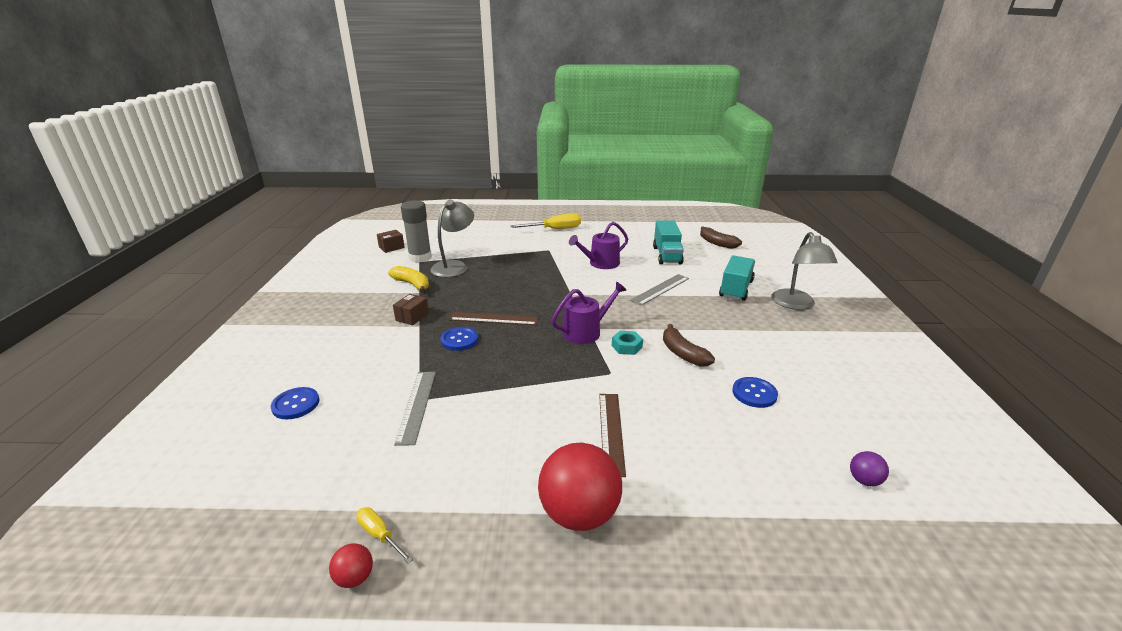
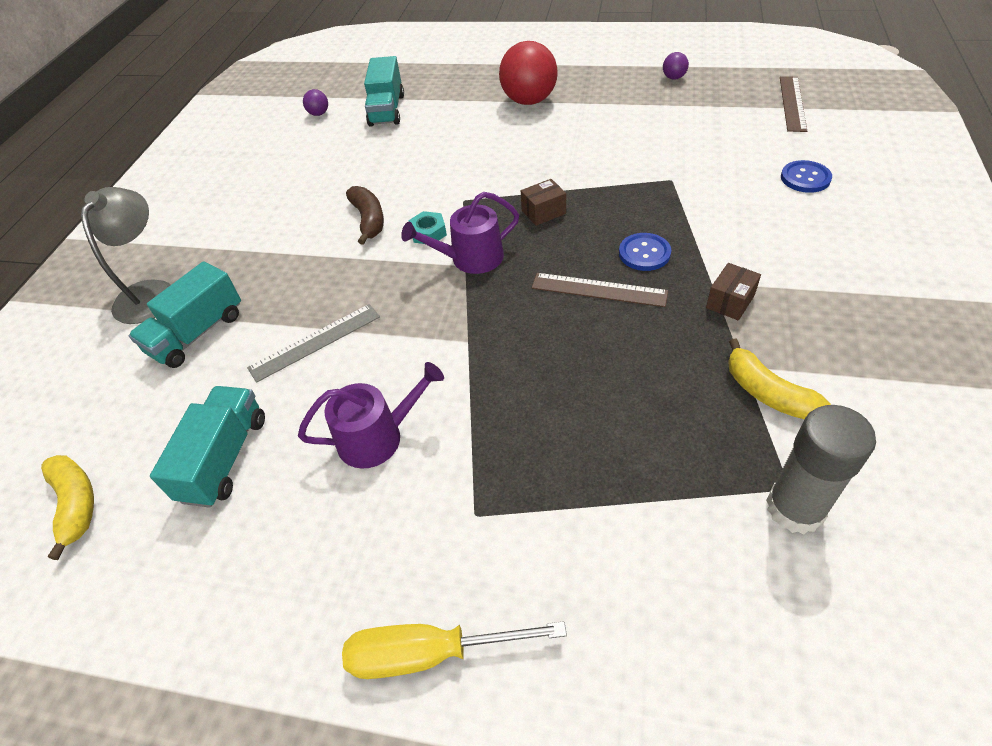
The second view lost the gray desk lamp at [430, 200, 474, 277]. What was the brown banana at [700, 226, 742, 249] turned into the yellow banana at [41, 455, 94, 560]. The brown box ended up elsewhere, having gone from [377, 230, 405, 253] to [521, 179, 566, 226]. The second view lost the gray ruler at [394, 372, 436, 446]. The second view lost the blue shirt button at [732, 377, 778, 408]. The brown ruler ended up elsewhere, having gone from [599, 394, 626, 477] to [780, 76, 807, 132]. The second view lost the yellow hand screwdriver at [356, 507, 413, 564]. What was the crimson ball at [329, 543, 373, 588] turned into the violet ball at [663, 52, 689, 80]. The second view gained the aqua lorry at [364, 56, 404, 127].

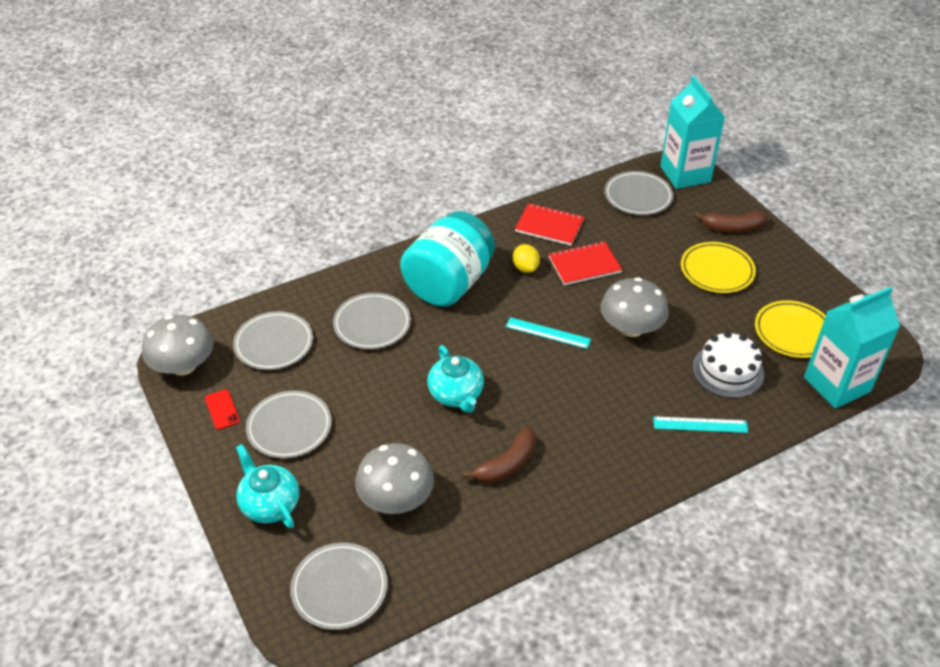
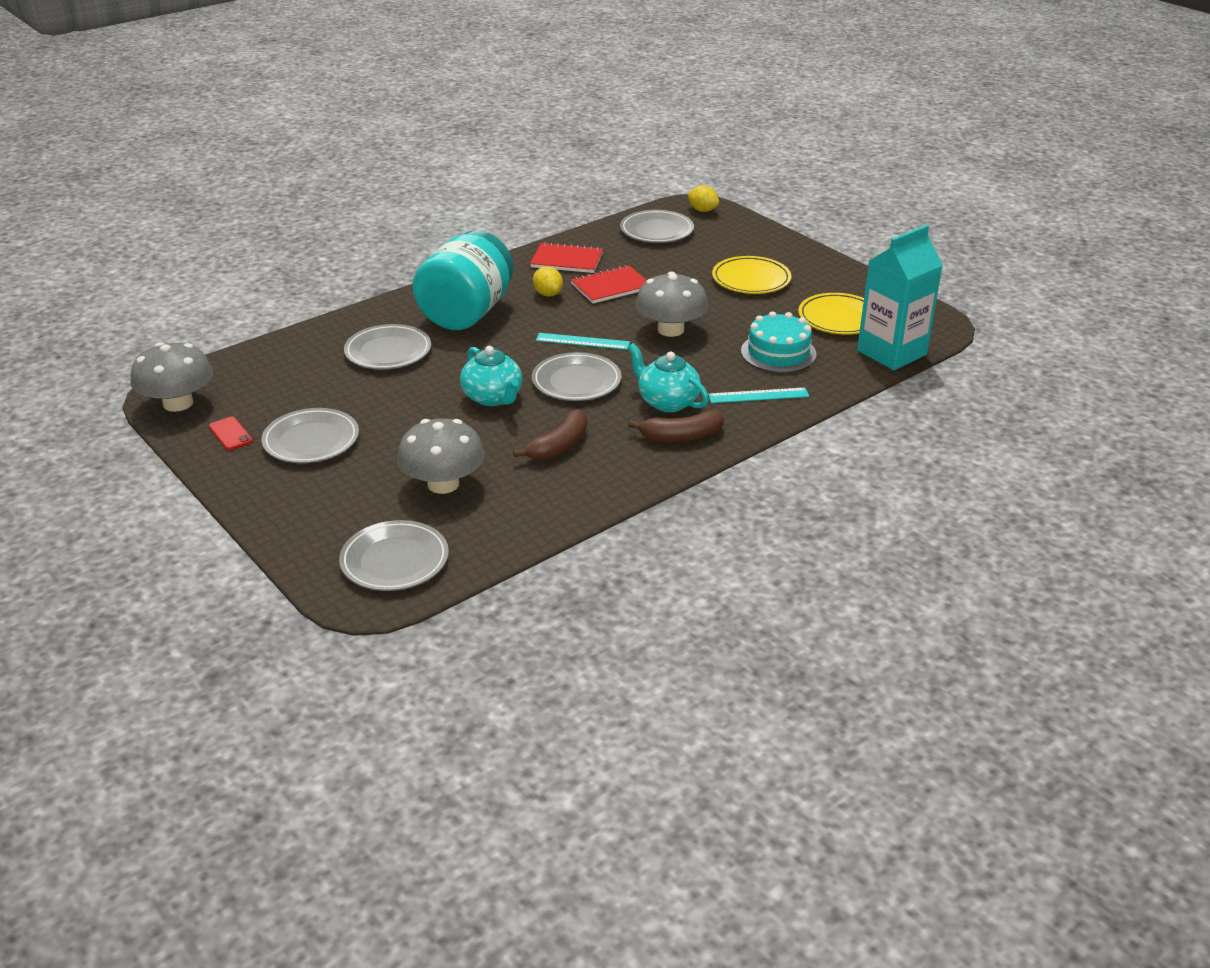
Where the aqua milk carton stood at [660, 76, 725, 189], the yellow lemon came to stand at [687, 185, 719, 212]. The brown banana ended up elsewhere, having gone from [694, 211, 767, 233] to [628, 410, 724, 442]. The gray dinner plate ended up elsewhere, having gone from [233, 311, 313, 370] to [532, 352, 621, 401]. What was the white layer cake at [693, 331, 764, 398] turned into the aqua layer cake at [741, 311, 817, 373]. The aqua tea pot ended up elsewhere, having gone from [236, 444, 299, 528] to [628, 343, 709, 412].

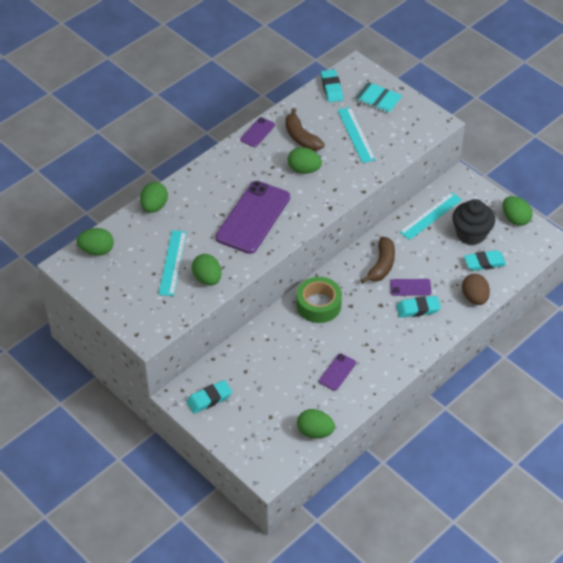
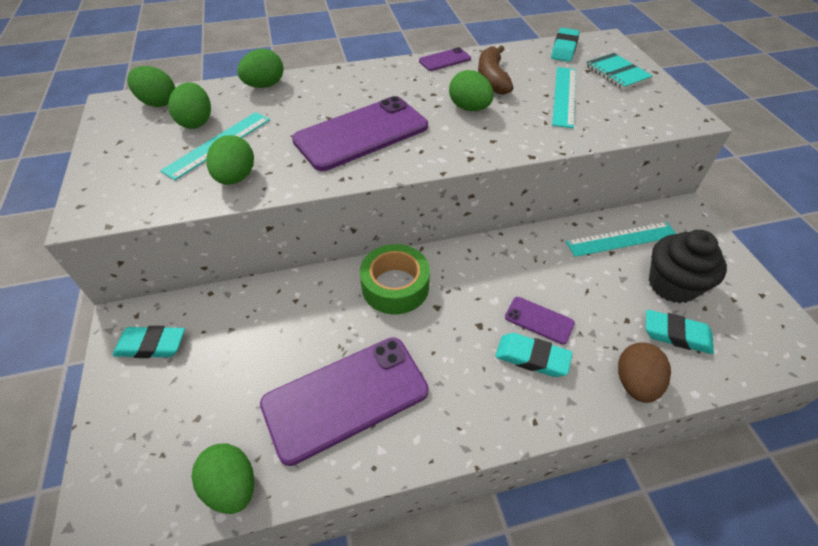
The leaf-green toy egg ended up elsewhere, having gone from [503, 196, 533, 226] to [168, 82, 211, 129]. The second view lost the brown banana at [361, 237, 395, 283]. The size of the violet phone at [319, 353, 356, 391] changed by a factor of 2.18.

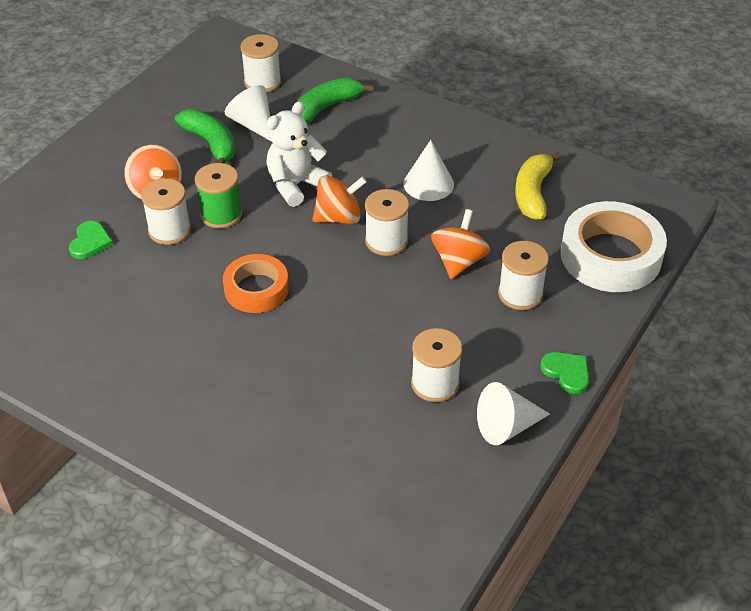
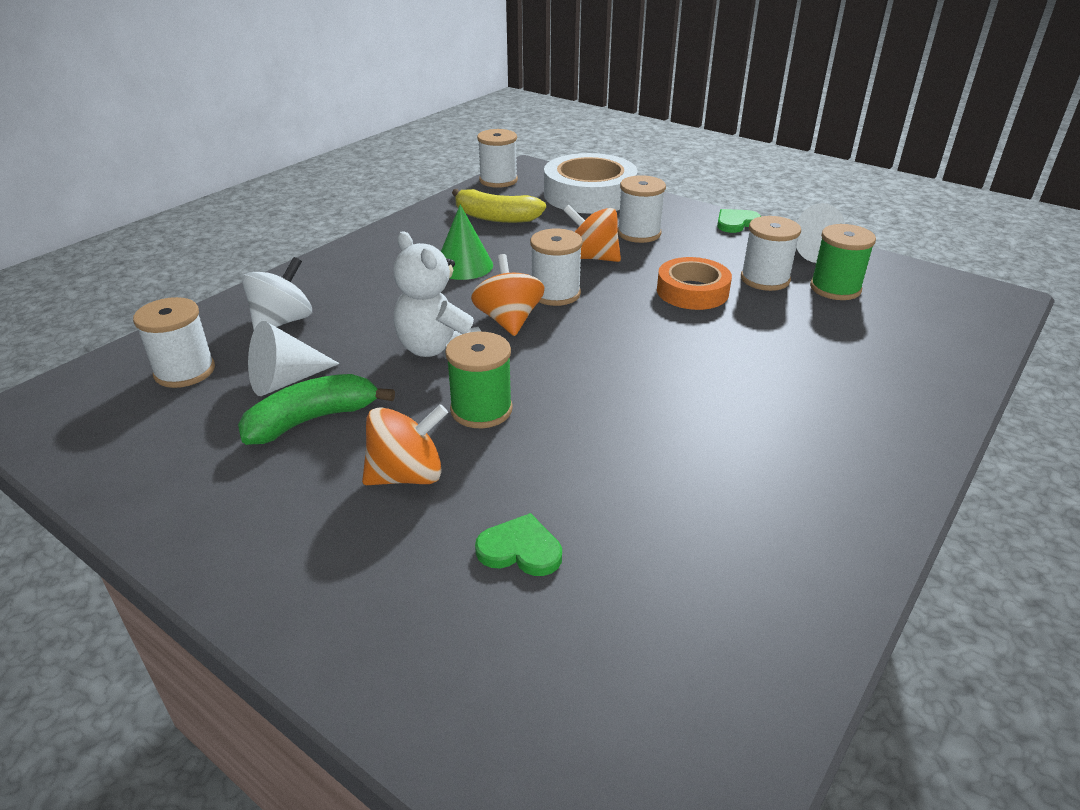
Where the leaf-green banana stood at [297, 77, 374, 123], the white whirligig came to stand at [242, 257, 312, 330]. What was the white solid cone at [403, 140, 454, 201] turned into the leaf-green solid cone at [441, 205, 493, 280]. The white spool ended up elsewhere, having gone from [141, 179, 191, 245] to [477, 129, 518, 188]. The orange tape ended up elsewhere, having gone from [223, 254, 289, 313] to [657, 257, 732, 310]. The second view gained the leaf-green spool at [810, 224, 876, 300].

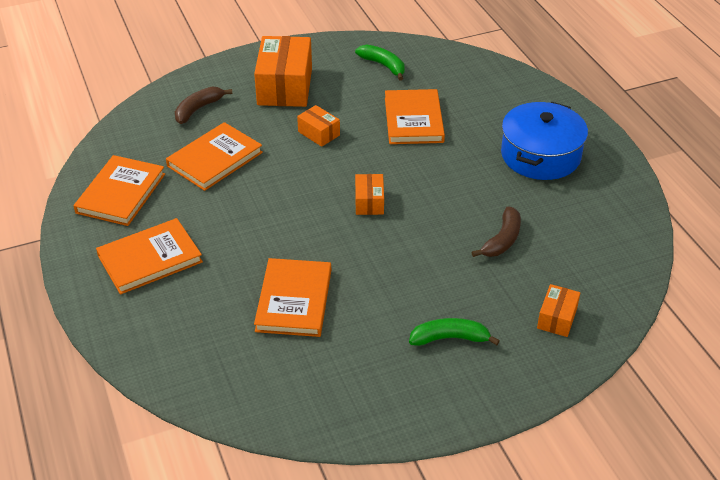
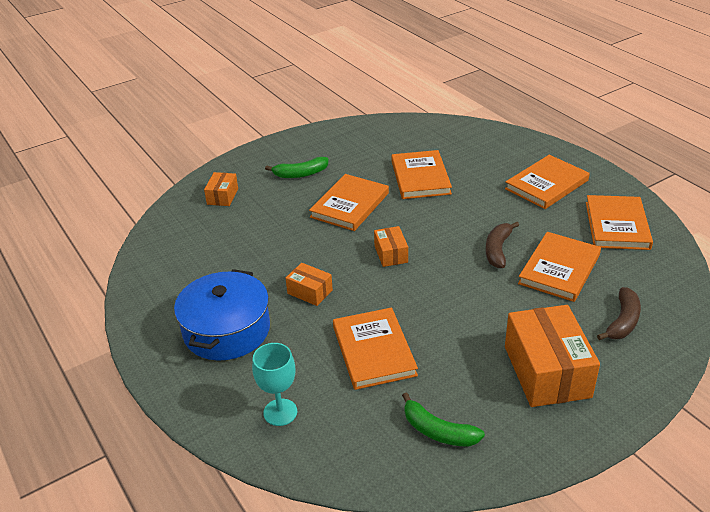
The orange box ended up elsewhere, having gone from [297, 105, 340, 147] to [286, 263, 333, 306]. The brown banana ended up elsewhere, having gone from [471, 206, 521, 257] to [485, 222, 519, 268]. The second view gained the orange book at [309, 174, 389, 231]. The second view gained the aqua chalice at [252, 343, 297, 426].

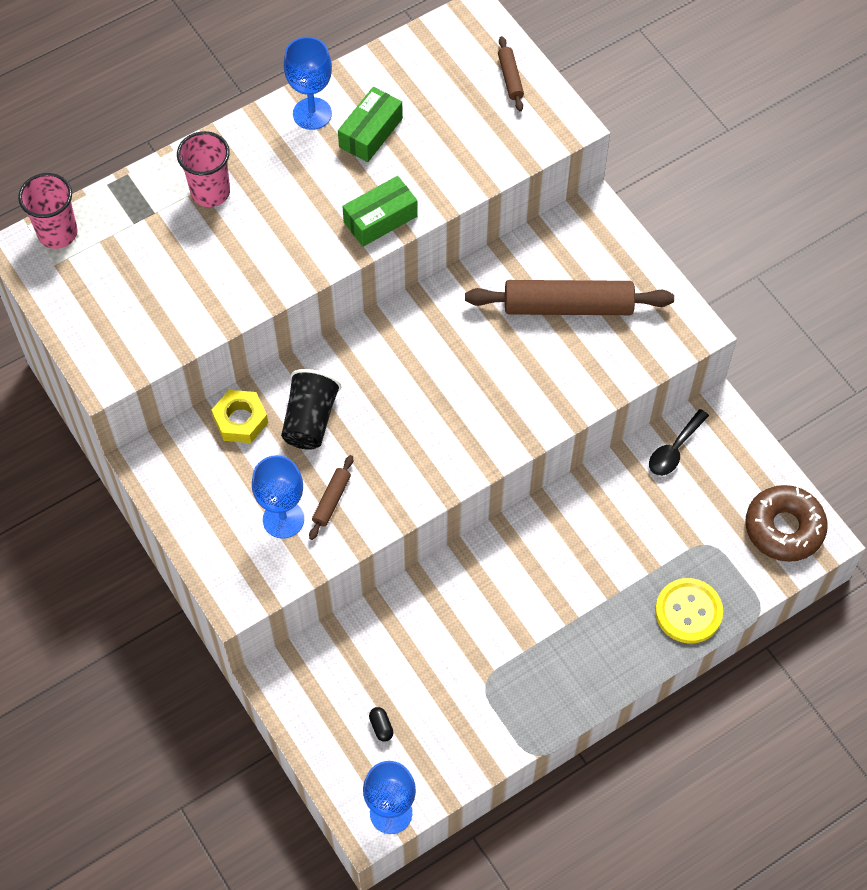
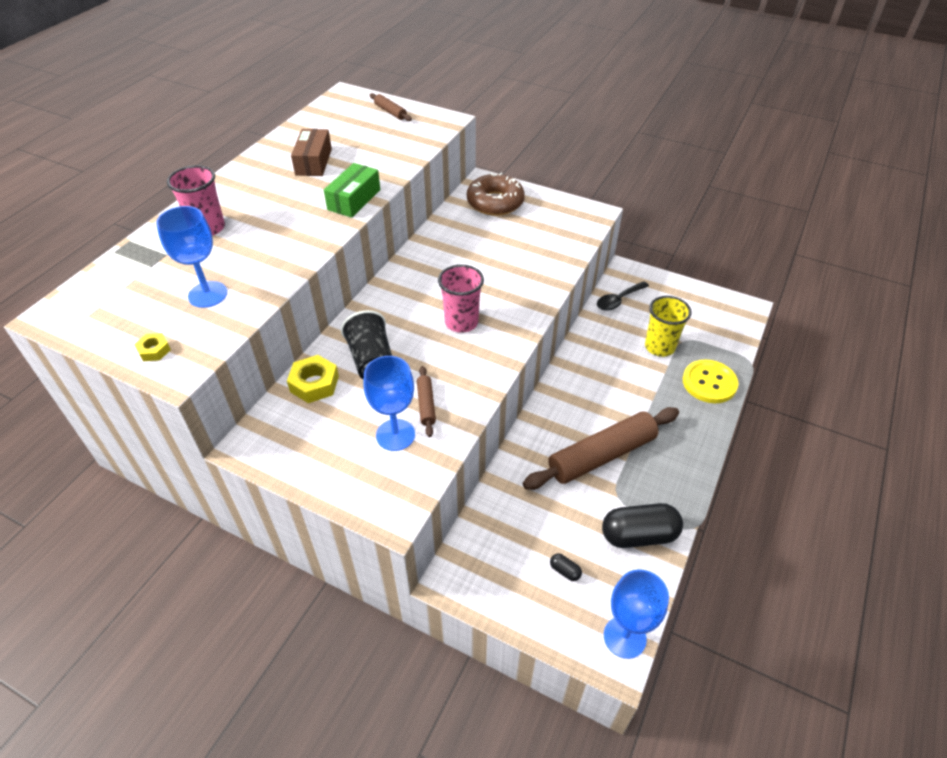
The blue chalice ended up elsewhere, having gone from [284, 37, 332, 130] to [156, 206, 227, 308]. What was the leaf-green box at [338, 87, 403, 162] turned into the brown box at [291, 129, 332, 176]. The rose-pink beaker ended up elsewhere, having gone from [18, 173, 78, 249] to [438, 264, 484, 333]. The brown pastry roller ended up elsewhere, having gone from [465, 280, 674, 315] to [523, 407, 679, 490]. The black teaspoon at [649, 409, 709, 476] ended up facing another way, 45 degrees clockwise from before. The brown doughnut ended up elsewhere, having gone from [745, 485, 828, 562] to [467, 173, 525, 216]. The second view gained the yellow beaker at [645, 296, 692, 357]. The second view gained the yellow nut at [134, 333, 171, 361]. The second view gained the black pill at [602, 503, 683, 548].

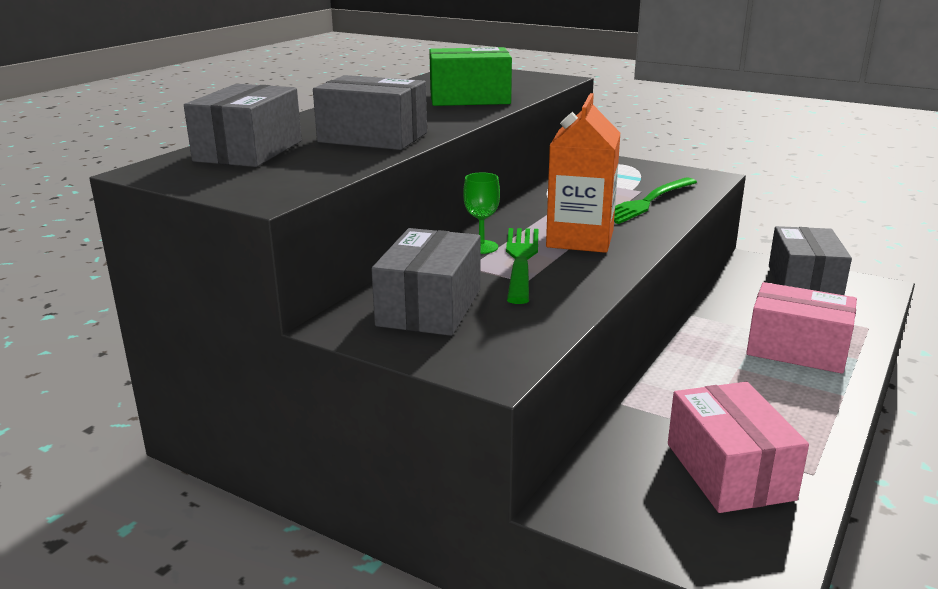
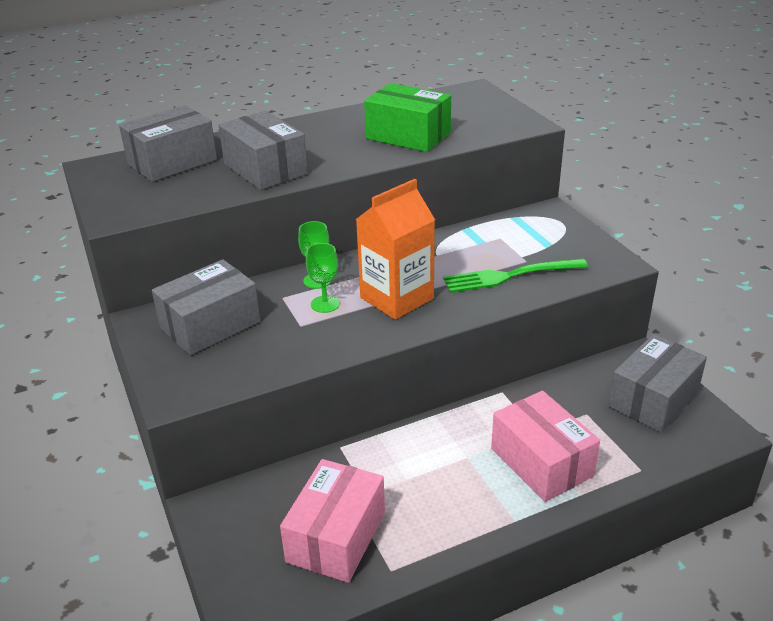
Where the leaf-green dinner fork stood at [506, 228, 539, 304], the leaf-green chalice came to stand at [306, 243, 340, 313].

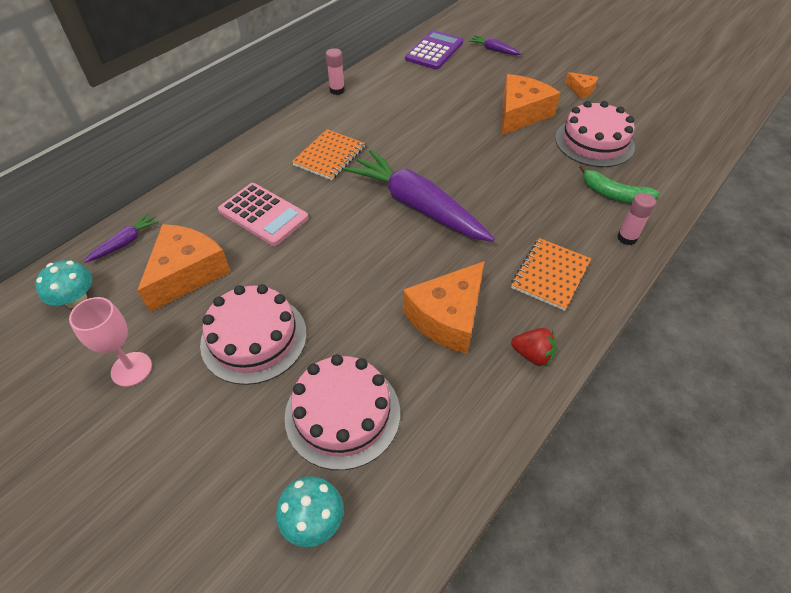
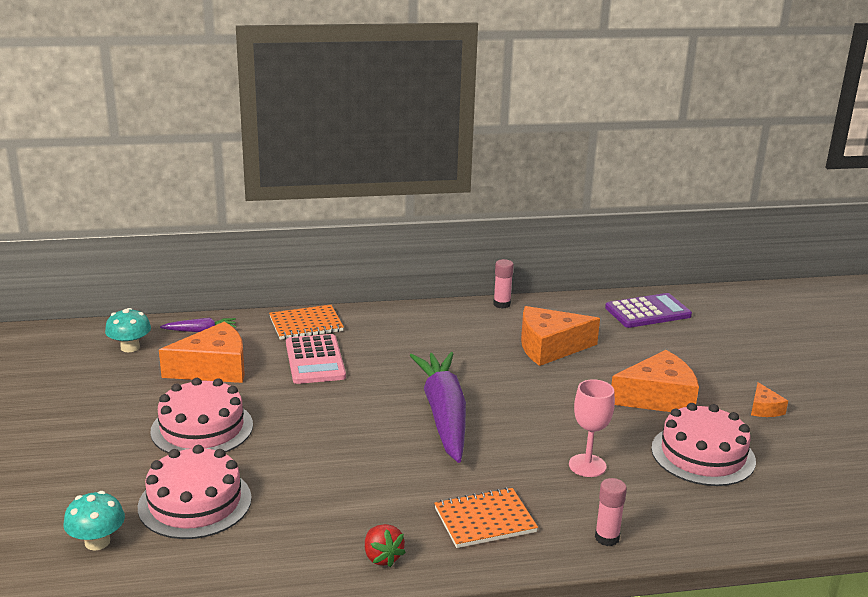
The second view lost the violet carrot at [468, 35, 522, 55]. The orange notepad ended up elsewhere, having gone from [292, 129, 365, 180] to [269, 305, 344, 340]. The second view lost the leaf-green banana at [579, 164, 660, 203]. The orange cheese wedge ended up elsewhere, having gone from [403, 261, 485, 354] to [521, 306, 600, 366]. The rose-pink chalice ended up elsewhere, having gone from [69, 297, 152, 387] to [569, 379, 615, 477].

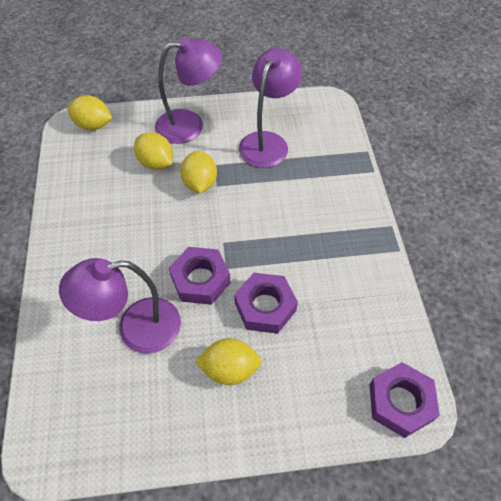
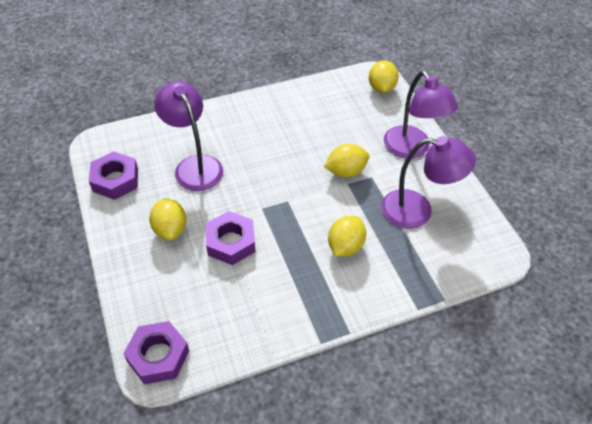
The yellow lemon ended up elsewhere, having gone from [134, 132, 173, 170] to [328, 216, 366, 256]. The violet nut ended up elsewhere, having gone from [169, 247, 230, 305] to [89, 151, 138, 200].

